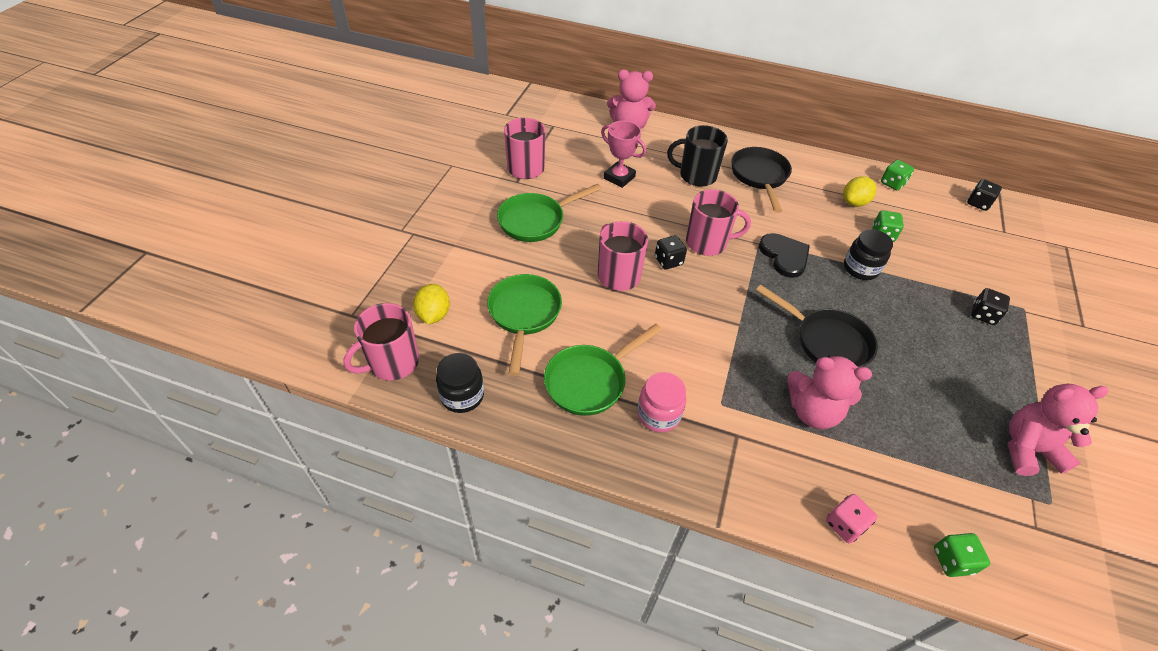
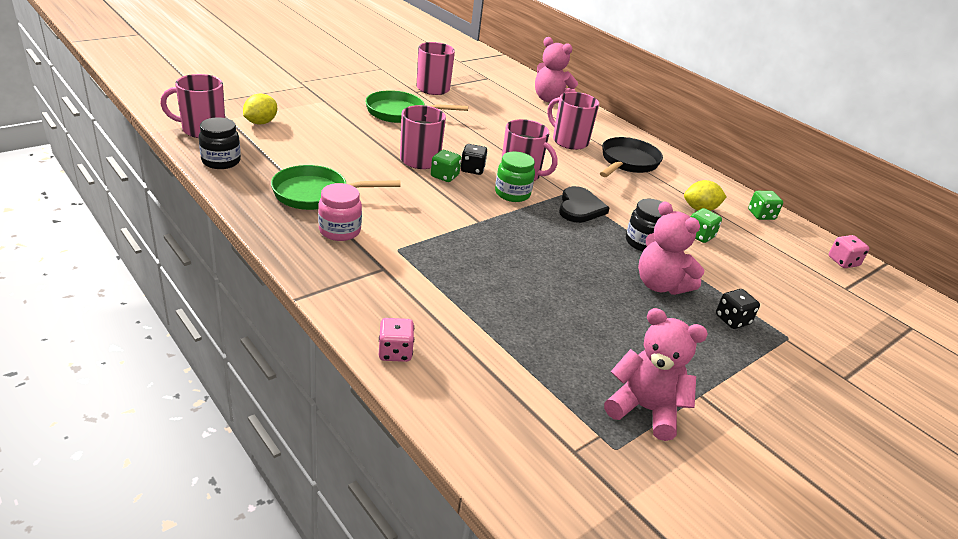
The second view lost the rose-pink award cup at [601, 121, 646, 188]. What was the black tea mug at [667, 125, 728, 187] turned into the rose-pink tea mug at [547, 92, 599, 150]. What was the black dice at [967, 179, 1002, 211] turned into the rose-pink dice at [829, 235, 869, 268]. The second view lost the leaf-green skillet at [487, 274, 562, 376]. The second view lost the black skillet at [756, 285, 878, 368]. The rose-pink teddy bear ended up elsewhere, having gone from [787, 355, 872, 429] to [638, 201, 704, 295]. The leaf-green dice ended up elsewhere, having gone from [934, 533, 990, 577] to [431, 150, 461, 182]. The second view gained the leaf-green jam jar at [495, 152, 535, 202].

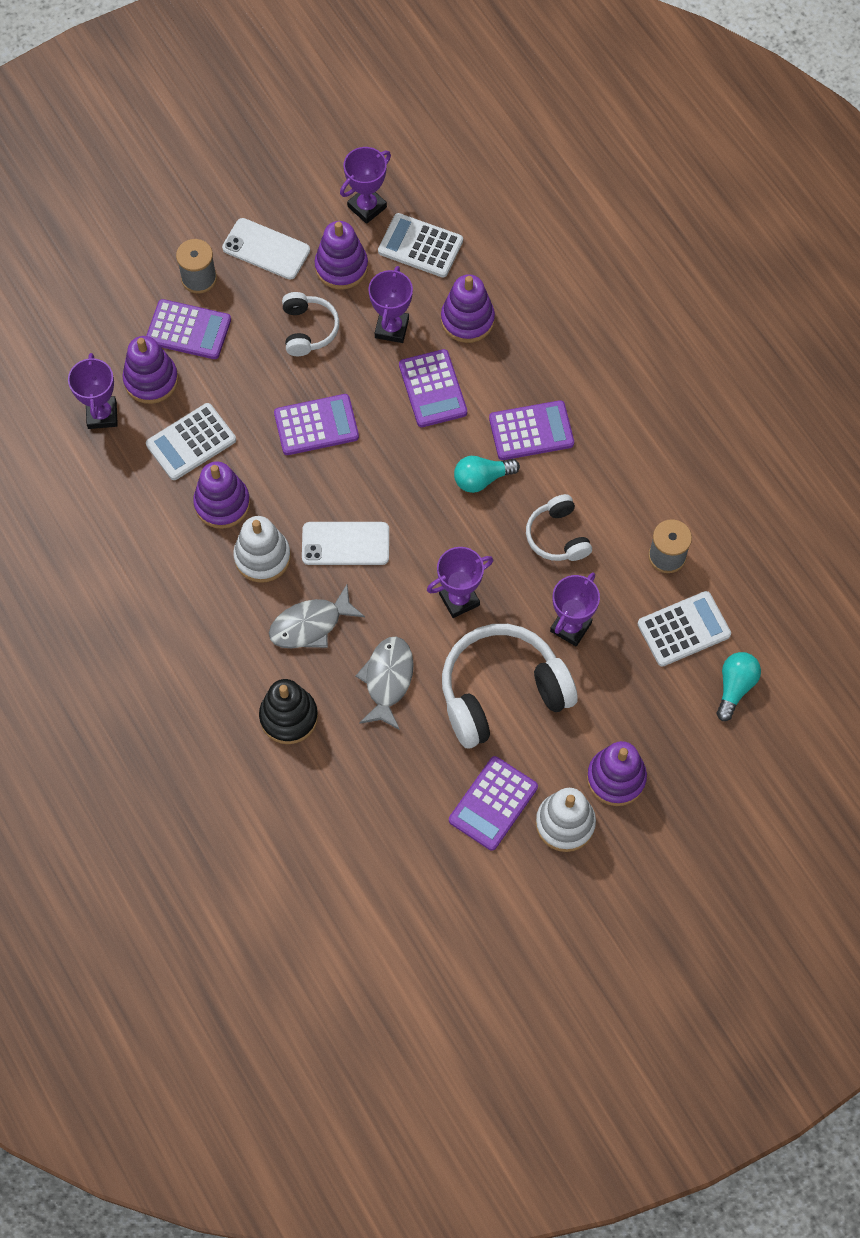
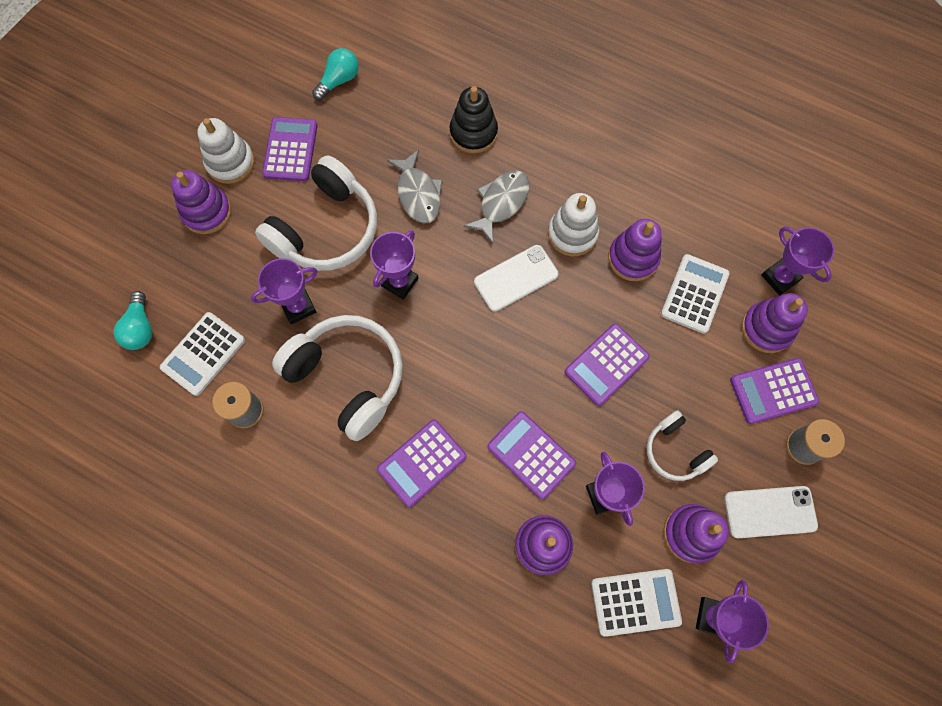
The aqua bulb ended up elsewhere, having gone from [454, 456, 520, 493] to [312, 48, 359, 101]. The size of the white headphones at [526, 494, 592, 561] changed by a factor of 1.86. The violet award cup at [550, 572, 600, 646] ended up facing another way, 60 degrees clockwise from before.

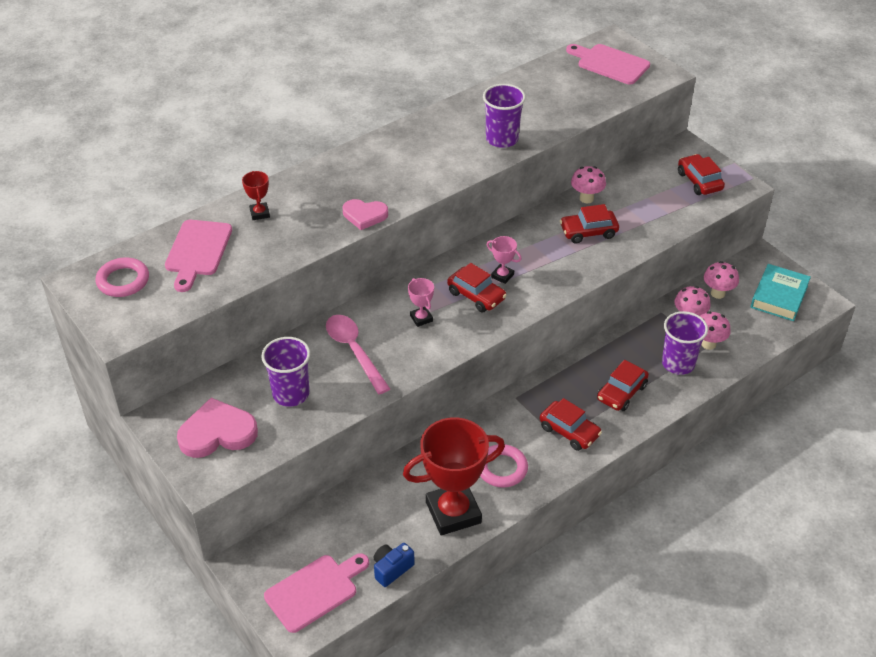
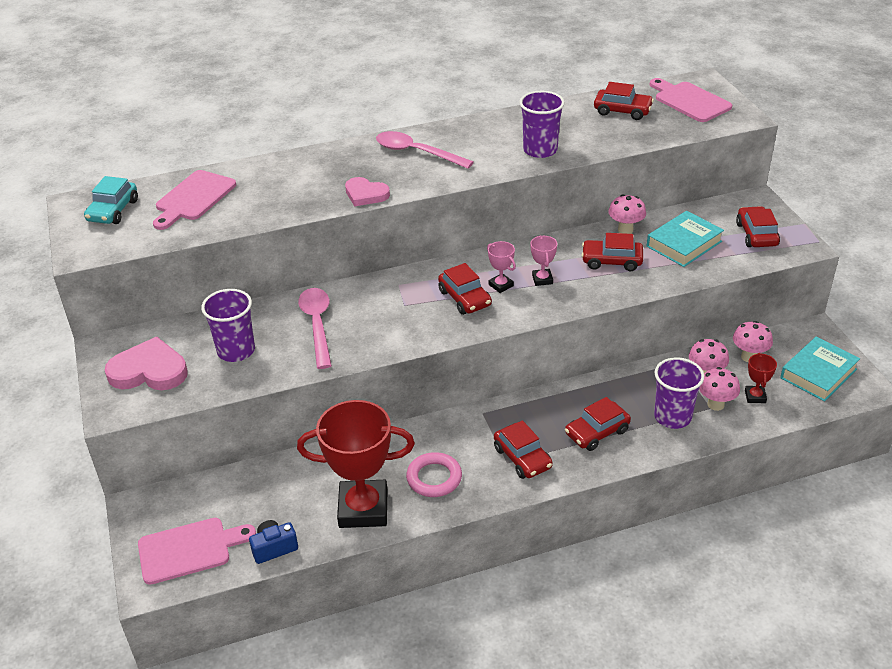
The crimson award cup ended up elsewhere, having gone from [242, 171, 270, 220] to [745, 353, 777, 403]. Where the rose-pink hoop stood at [96, 257, 149, 297], the aqua automobile came to stand at [84, 176, 138, 224]. The rose-pink award cup ended up elsewhere, having gone from [408, 278, 434, 327] to [530, 236, 557, 286]. The second view gained the crimson automobile at [594, 82, 654, 120]. The second view gained the rose-pink teaspoon at [376, 131, 474, 169]. The second view gained the aqua book at [647, 211, 724, 267].

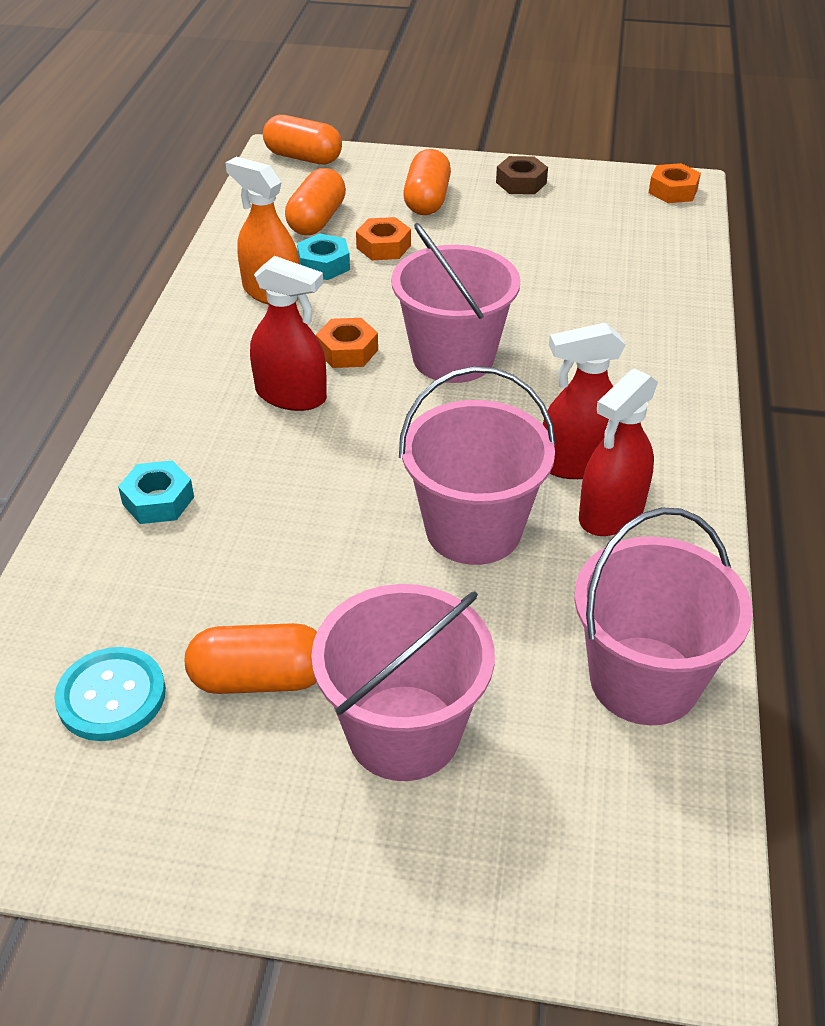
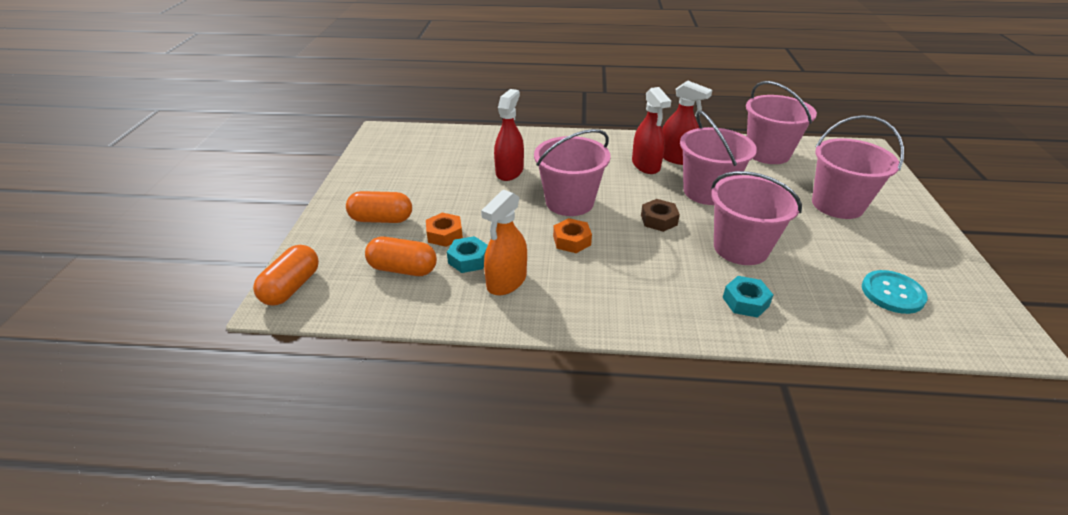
The brown nut ended up elsewhere, having gone from [496, 156, 548, 194] to [641, 199, 680, 232]. The second view lost the orange nut at [649, 163, 701, 203]. The crimson sprayer ended up elsewhere, having gone from [250, 256, 327, 411] to [494, 89, 524, 181]. The second view lost the orange pill at [185, 623, 317, 694]. The second view gained the rose-pink sand bucket at [711, 171, 802, 265].

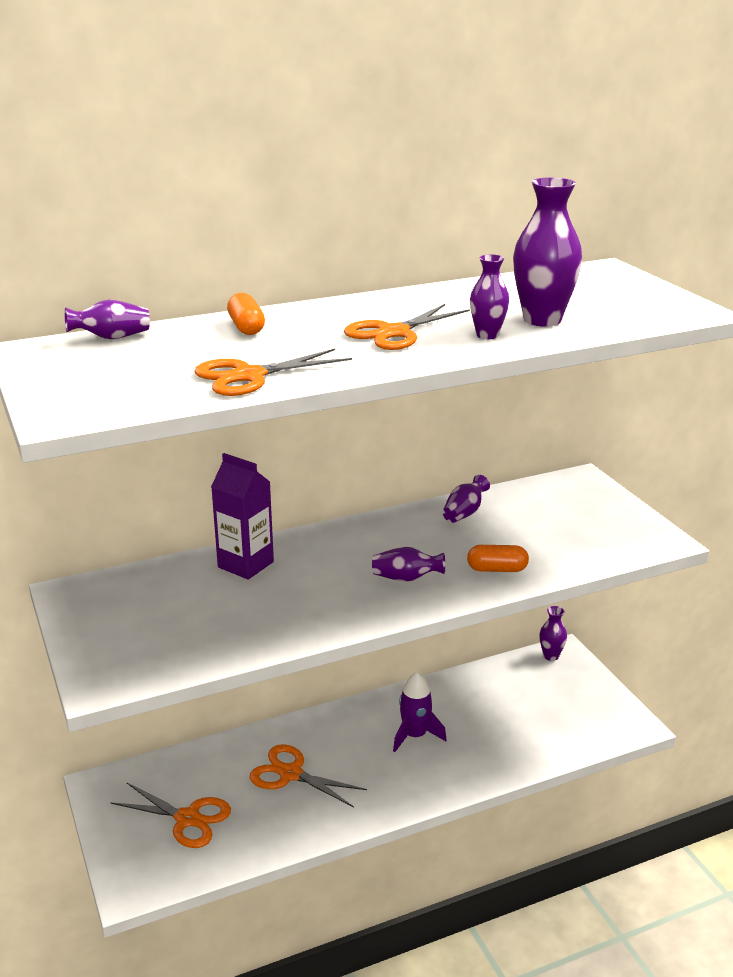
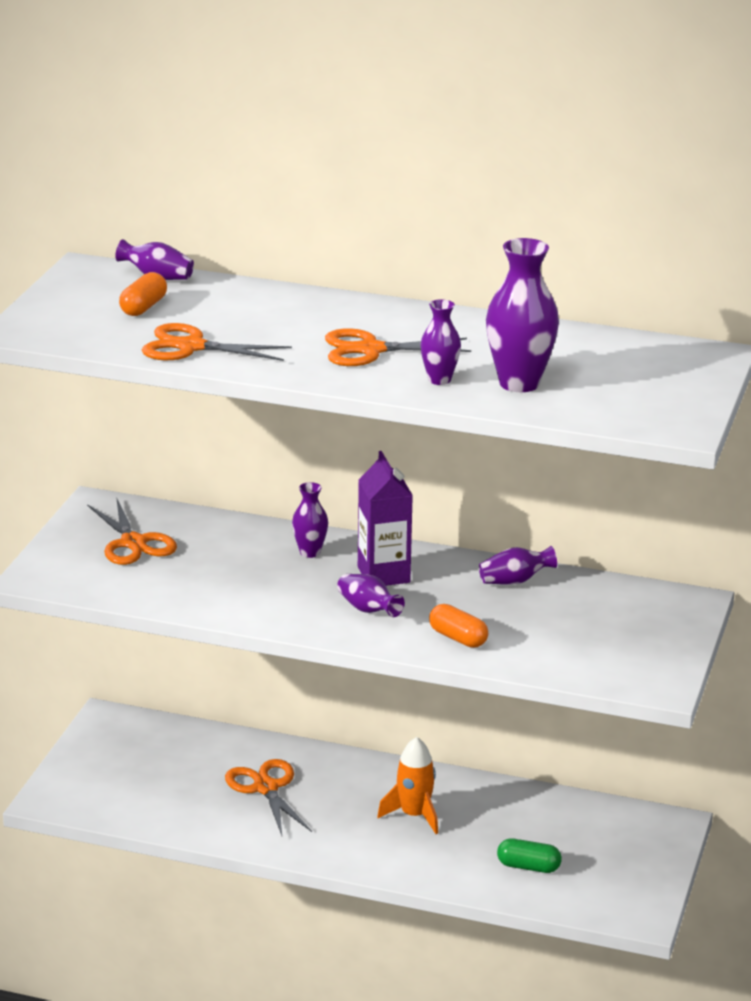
The orange pill ended up elsewhere, having gone from [227, 293, 265, 335] to [119, 272, 167, 316]. The violet milk carton ended up elsewhere, having gone from [211, 453, 274, 580] to [358, 451, 413, 586]. The violet tall vase ended up elsewhere, having gone from [539, 606, 567, 661] to [292, 482, 328, 558]. What was the violet rocket at [393, 672, 447, 752] turned into the orange rocket at [377, 737, 438, 834]. The orange shears ended up elsewhere, having gone from [110, 783, 231, 848] to [87, 497, 177, 565]. The second view gained the leaf-green pill at [497, 838, 562, 873].

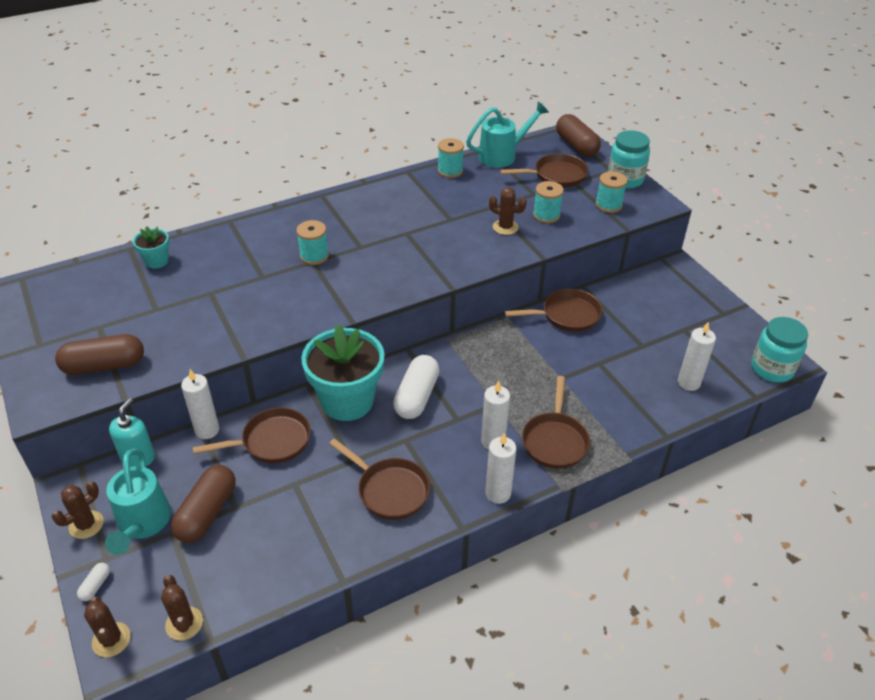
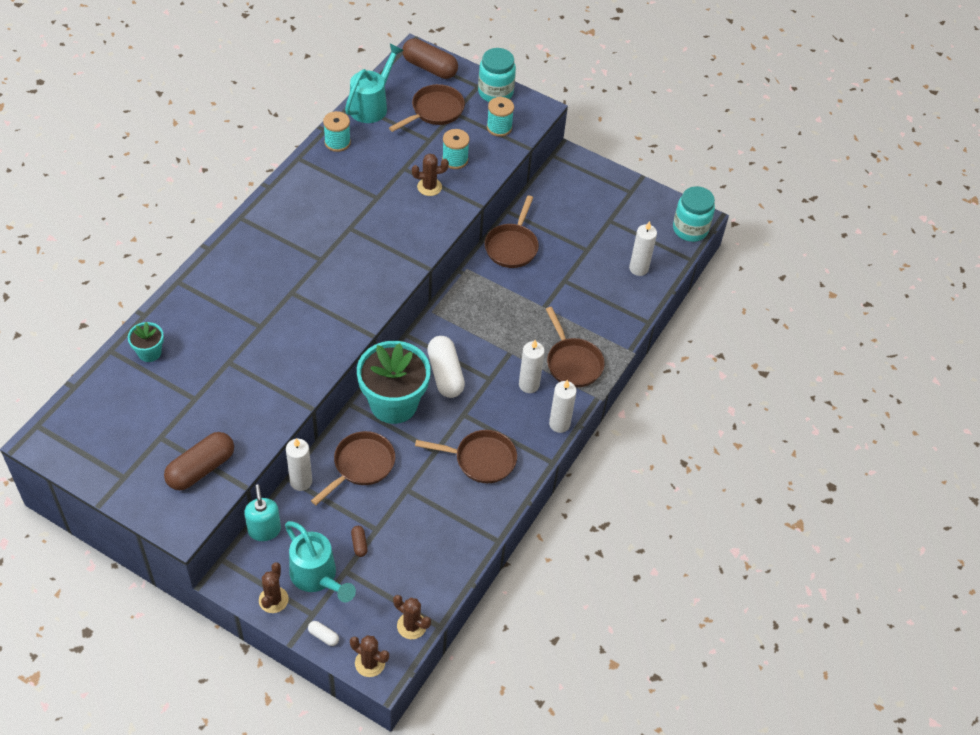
The second view lost the aqua spool at [296, 220, 329, 265]. The brown skillet at [505, 289, 603, 332] ended up facing another way, 150 degrees clockwise from before. The size of the brown pill at [171, 465, 236, 543] changed by a factor of 0.44. The white pill at [77, 563, 110, 601] ended up facing another way, 45 degrees counterclockwise from before.

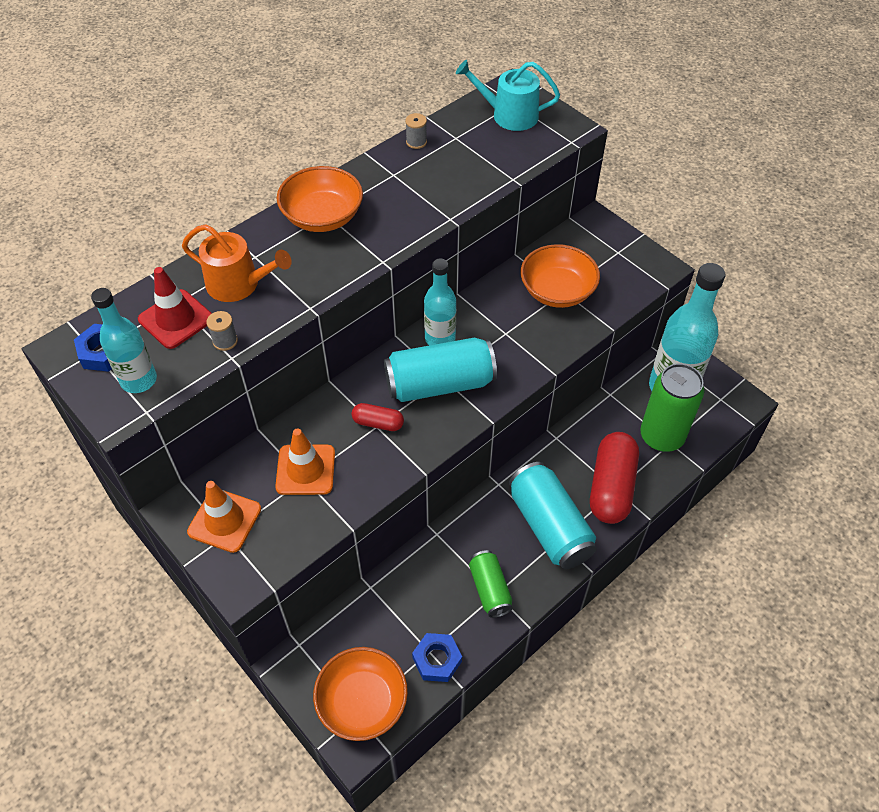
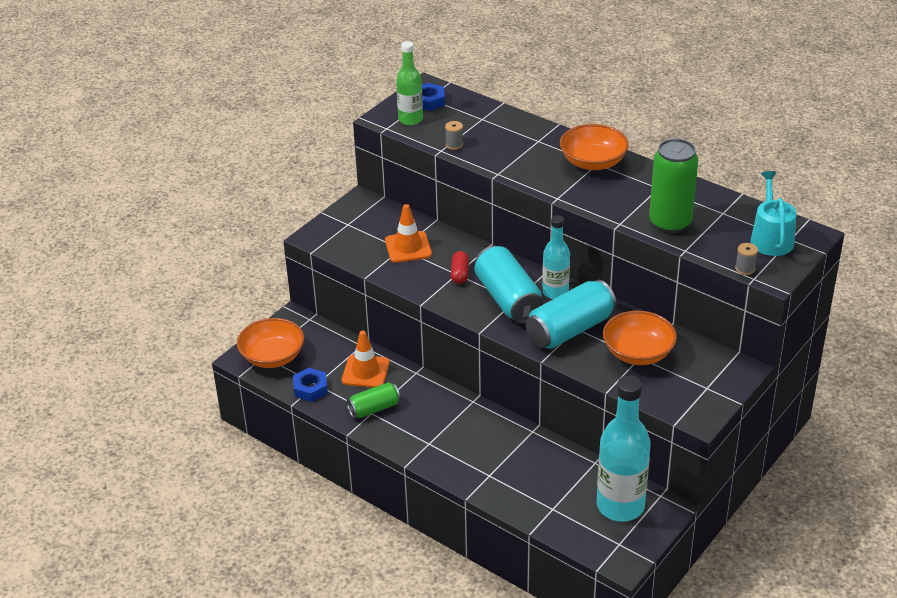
The gray spool ended up elsewhere, having gone from [405, 113, 427, 149] to [735, 243, 758, 275]. The second view lost the orange watering pot at [182, 224, 292, 302]. The second view lost the crimson safety cone at [138, 267, 212, 349]. What was the aqua bottle at [91, 288, 157, 393] turned into the leaf-green bottle at [396, 41, 423, 125]. The leaf-green soda can ended up elsewhere, having gone from [640, 363, 704, 452] to [649, 139, 698, 233]. The second view lost the crimson pill at [590, 432, 639, 524]. The aqua soda can ended up elsewhere, having gone from [509, 462, 596, 569] to [526, 280, 616, 349]. The orange safety cone ended up elsewhere, having gone from [187, 481, 261, 553] to [342, 331, 390, 388].

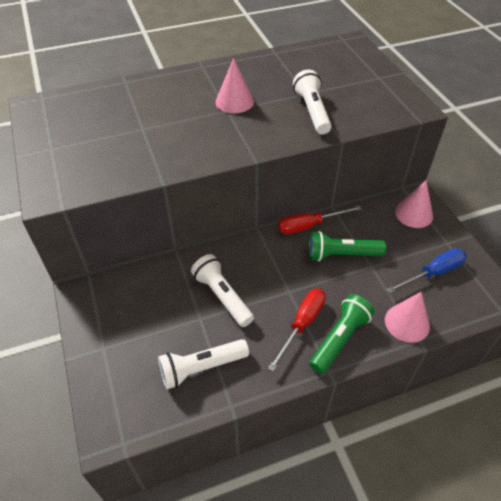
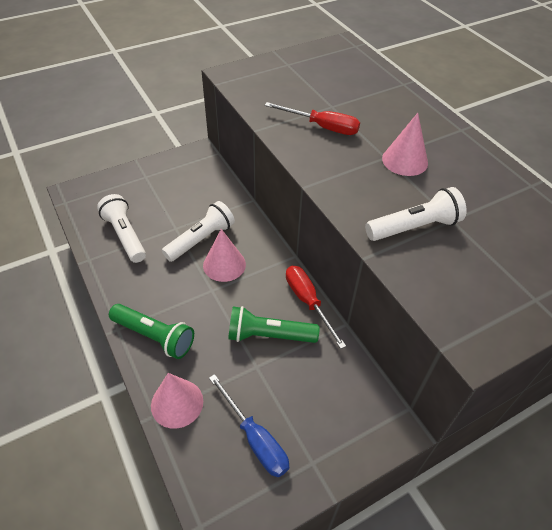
The rose-pink solid cone ended up elsewhere, having gone from [395, 181, 433, 228] to [203, 229, 246, 282]. The leaf-green pocket torch at [308, 231, 386, 261] ended up facing another way, 75 degrees counterclockwise from before. The crimson hand screwdriver ended up elsewhere, having gone from [268, 289, 326, 372] to [265, 102, 360, 135].

